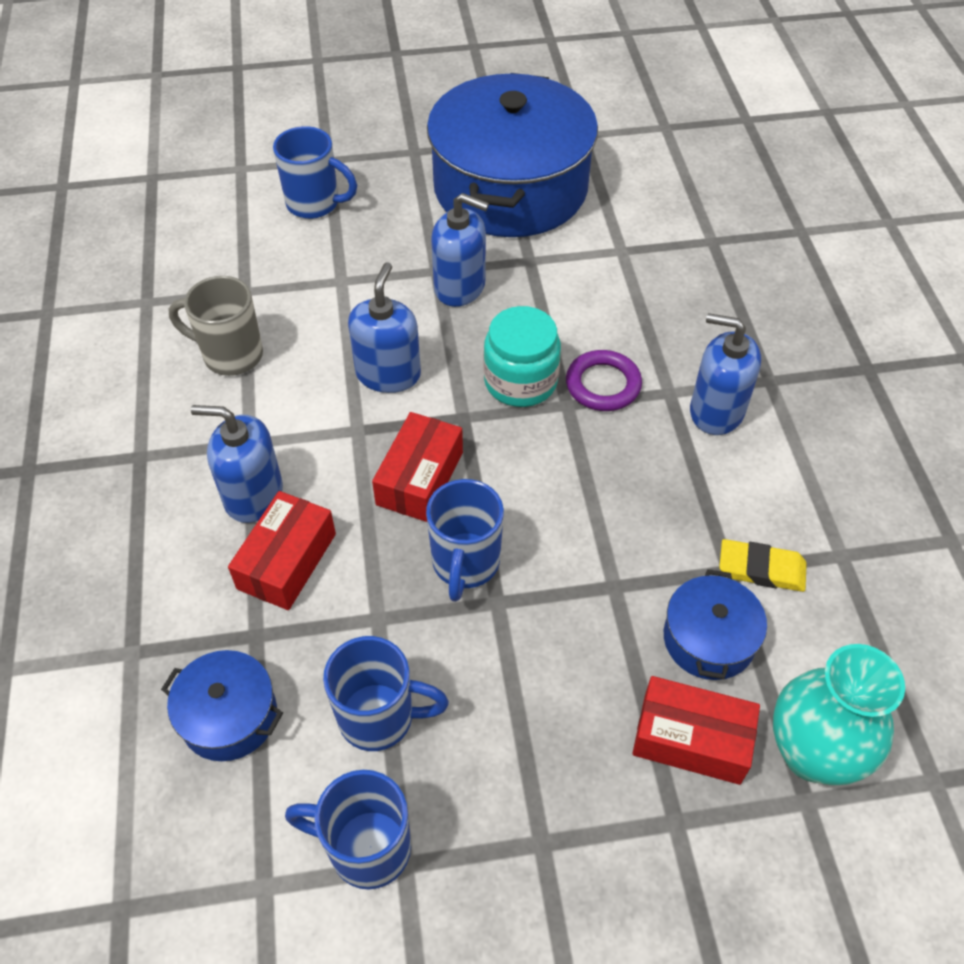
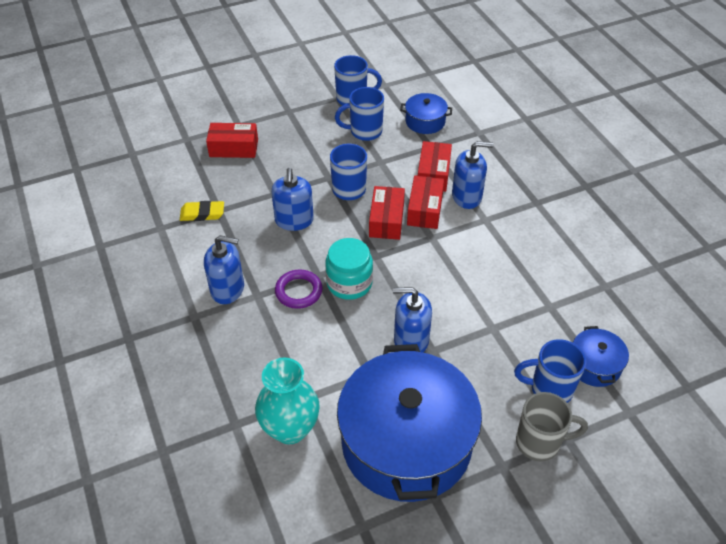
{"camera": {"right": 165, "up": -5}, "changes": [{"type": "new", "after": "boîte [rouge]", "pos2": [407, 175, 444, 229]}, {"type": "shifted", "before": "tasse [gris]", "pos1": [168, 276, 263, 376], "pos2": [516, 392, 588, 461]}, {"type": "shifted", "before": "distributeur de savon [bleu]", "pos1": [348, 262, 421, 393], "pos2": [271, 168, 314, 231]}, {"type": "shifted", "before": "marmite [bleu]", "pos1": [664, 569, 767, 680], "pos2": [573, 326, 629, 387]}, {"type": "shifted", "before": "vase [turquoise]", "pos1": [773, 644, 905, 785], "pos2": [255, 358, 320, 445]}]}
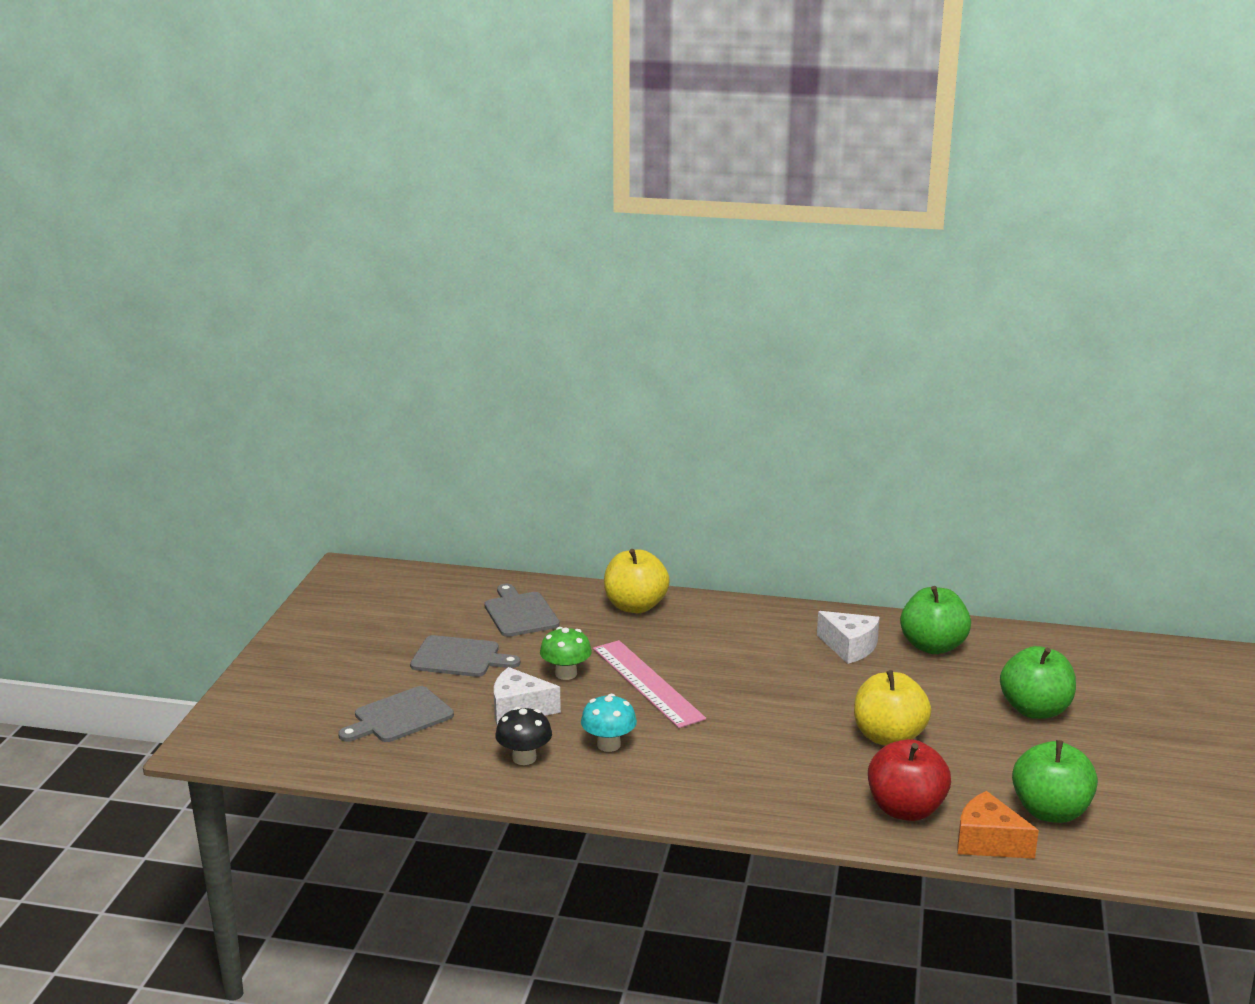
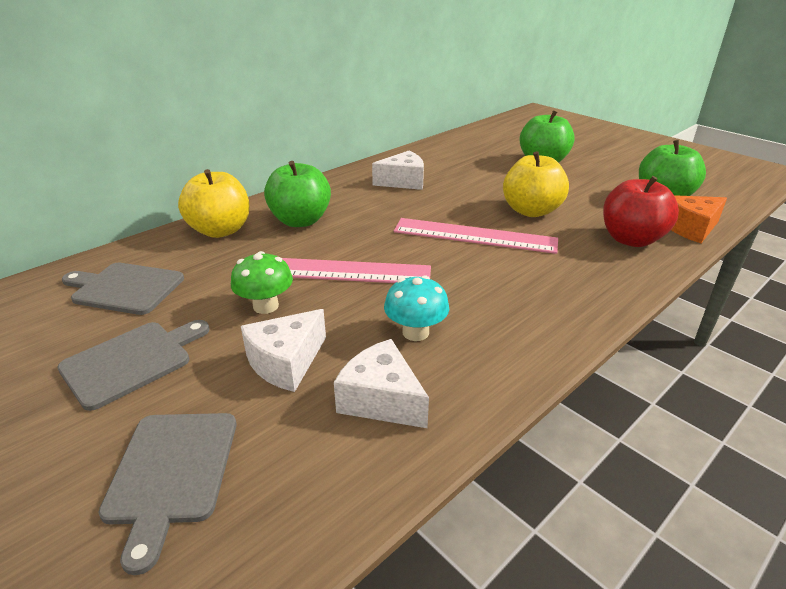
{"camera": {"right": -55, "up": 10}, "changes": [{"type": "new", "after": "règle [rose]", "pos2": [394, 218, 558, 254]}, {"type": "shifted", "before": "pomme [vert]", "pos1": [900, 586, 971, 654], "pos2": [264, 161, 331, 227]}, {"type": "swapped", "before": "champignon [noir]", "after": "fromage [blanc]", "pos1": [495, 707, 552, 765], "pos2": [334, 339, 429, 428]}]}
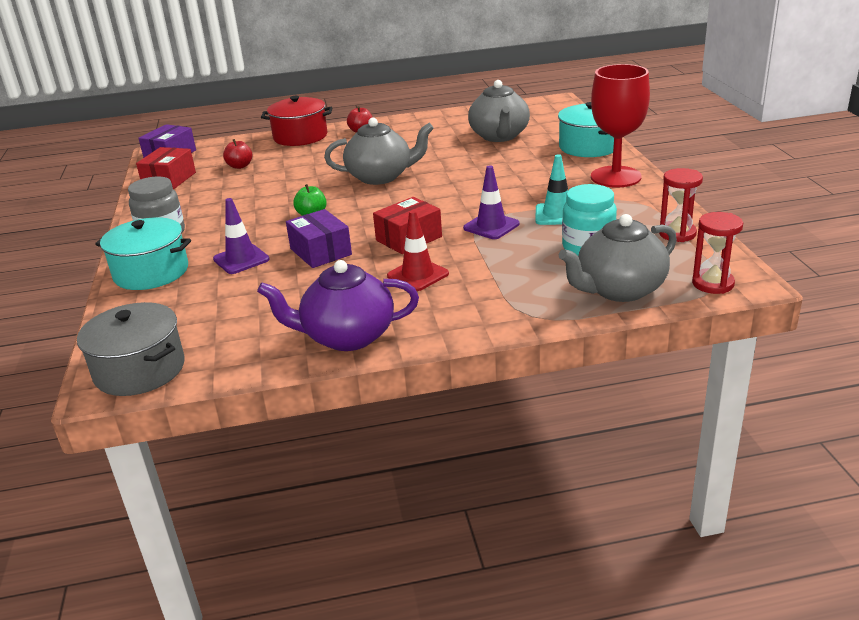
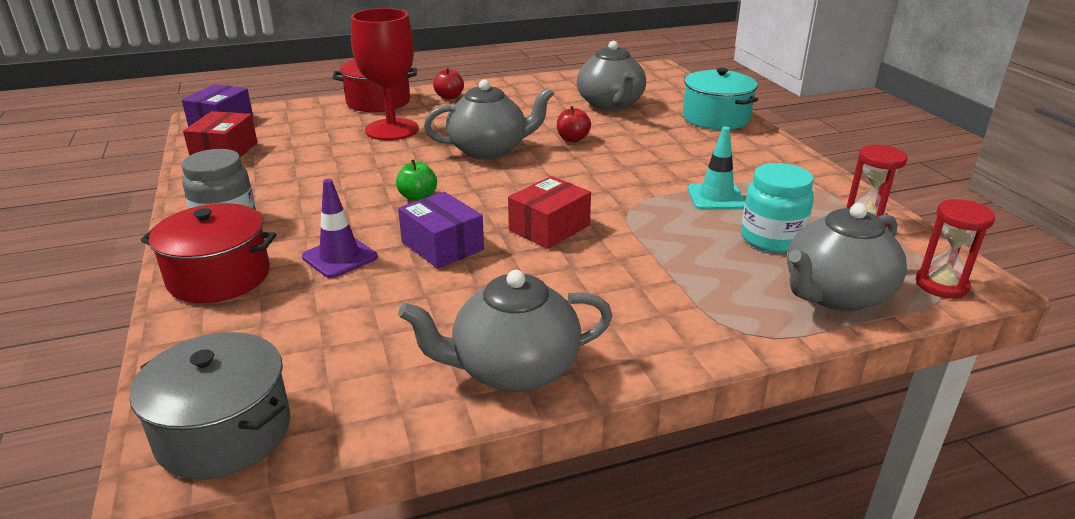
{"camera": {"right": -10, "up": 0}, "changes": [{"type": "gone", "before": "cône de chantier [rouge]", "pos1": [387, 210, 449, 291]}, {"type": "gone", "before": "cône de chantier [violet]", "pos1": [463, 165, 520, 239]}, {"type": "shifted", "before": "pomme [rouge]", "pos1": [223, 139, 252, 169], "pos2": [557, 106, 591, 142]}, {"type": "shifted", "before": "verre à pied [rouge]", "pos1": [591, 64, 650, 188], "pos2": [351, 8, 419, 140]}, {"type": "repainted", "before": "marmite [turquoise]", "after": "marmite [rouge]", "pos1": [95, 217, 191, 290], "pos2": [141, 203, 277, 303]}, {"type": "repainted", "before": "théière [violet]", "after": "théière [gris]", "pos1": [257, 260, 419, 351], "pos2": [398, 270, 612, 392]}]}
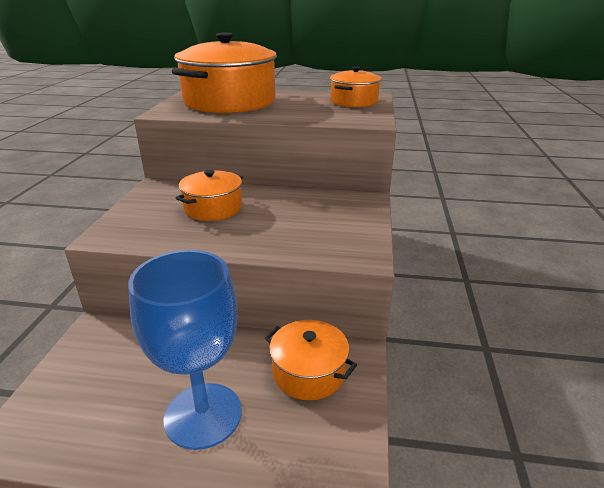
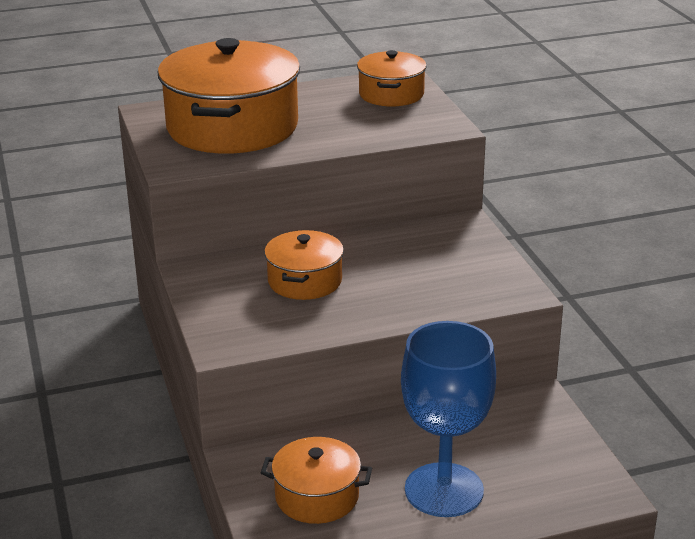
{"camera": {"right": -25, "up": 0}, "changes": [{"type": "shifted", "before": "marmite [orange]", "pos1": [265, 320, 357, 400], "pos2": [261, 437, 372, 524]}]}
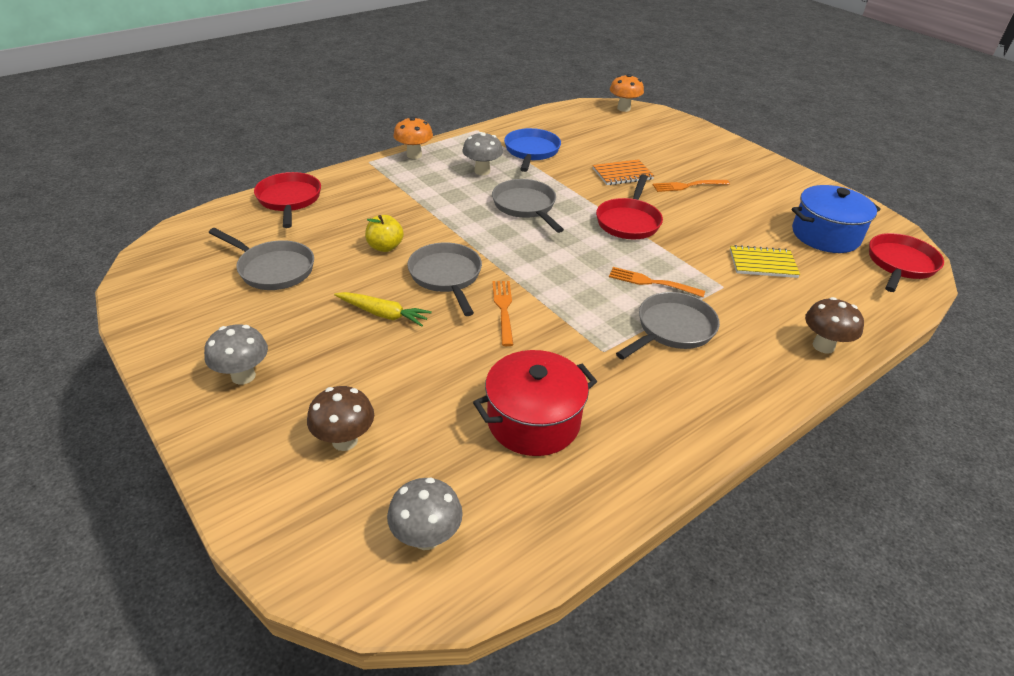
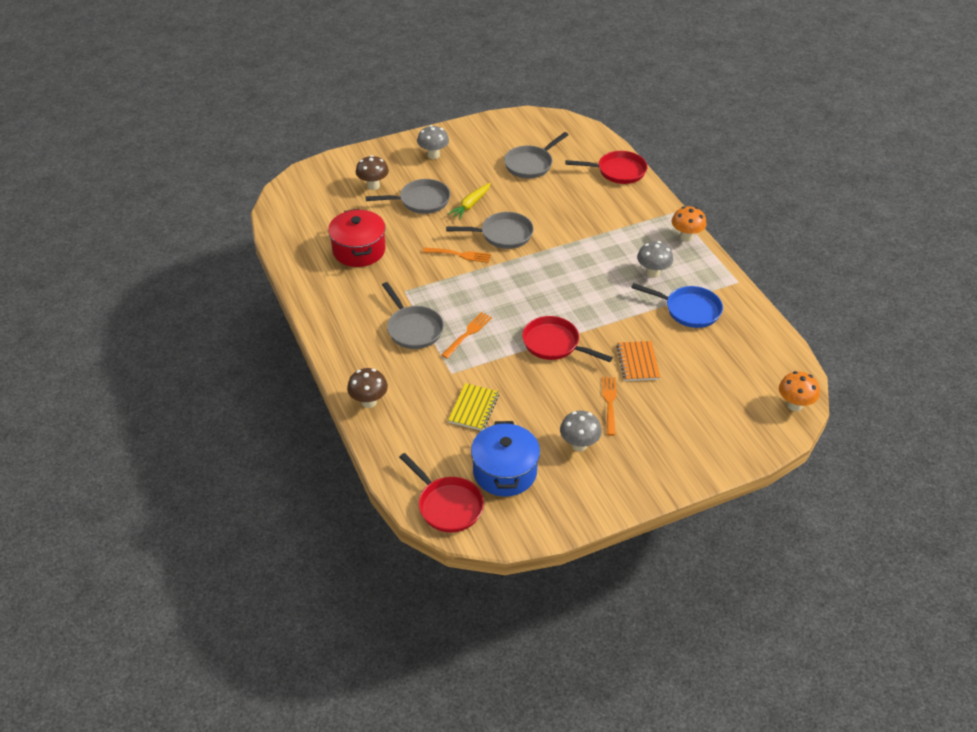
{"camera": {"right": 105, "up": 5}, "changes": [{"type": "gone", "before": "pomme [jaune]", "pos1": [365, 215, 404, 252]}, {"type": "shifted", "before": "champignon [gris]", "pos1": [387, 478, 463, 550], "pos2": [560, 411, 602, 452]}, {"type": "shifted", "before": "poêle [gris]", "pos1": [492, 179, 564, 233], "pos2": [366, 179, 450, 214]}]}
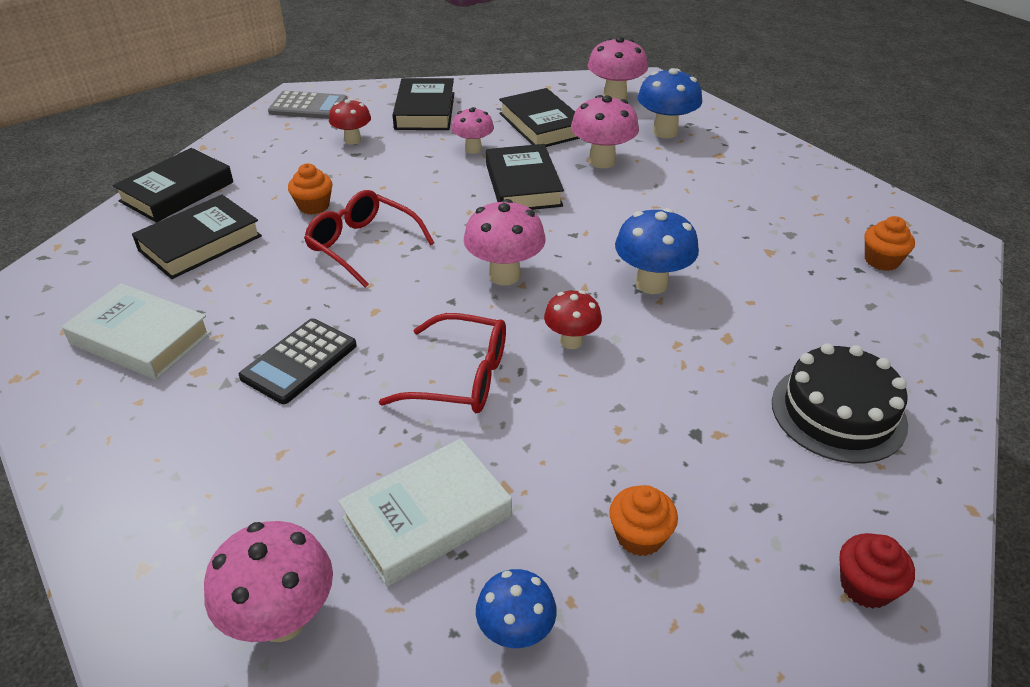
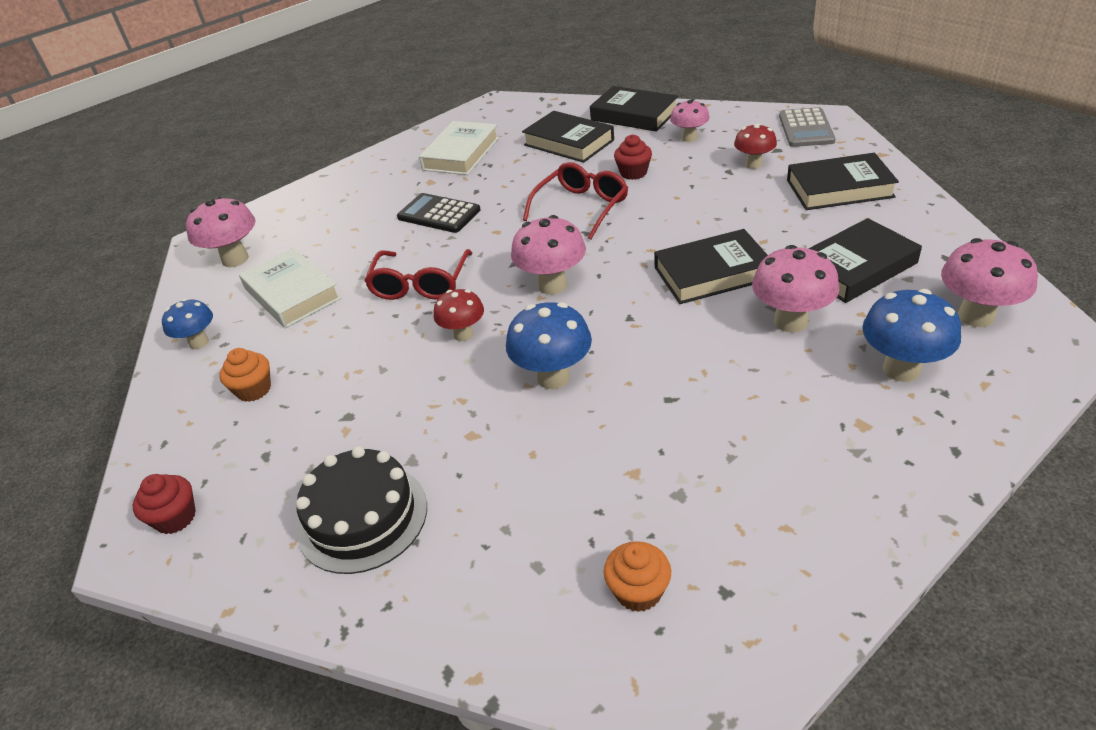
{"camera": {"right": 90, "up": 0}, "changes": [{"type": "shifted", "before": "champignon [rose]", "pos1": [451, 107, 494, 154], "pos2": [670, 99, 710, 142]}, {"type": "repainted", "before": "muffin [orange]", "after": "muffin [rouge]", "pos1": [288, 163, 332, 215], "pos2": [614, 135, 652, 180]}]}
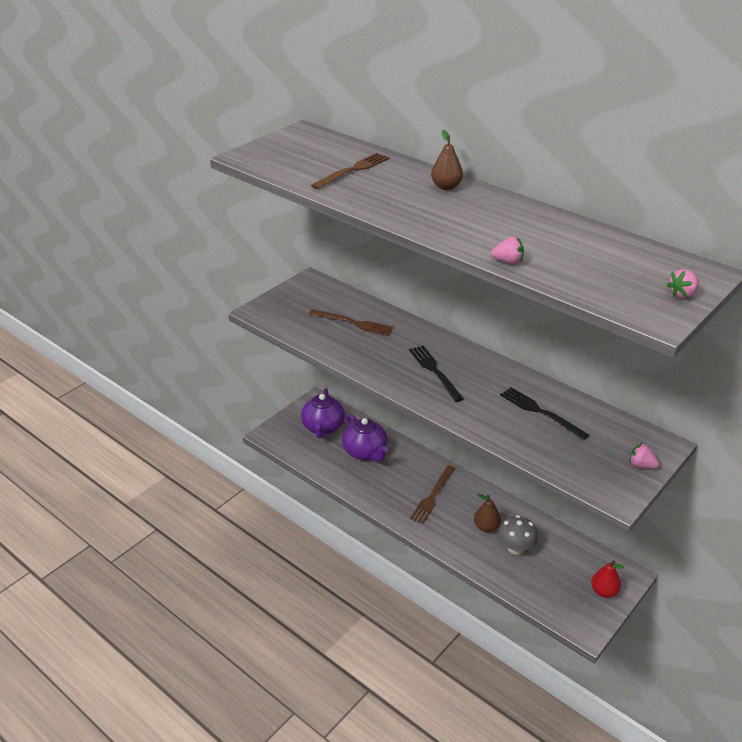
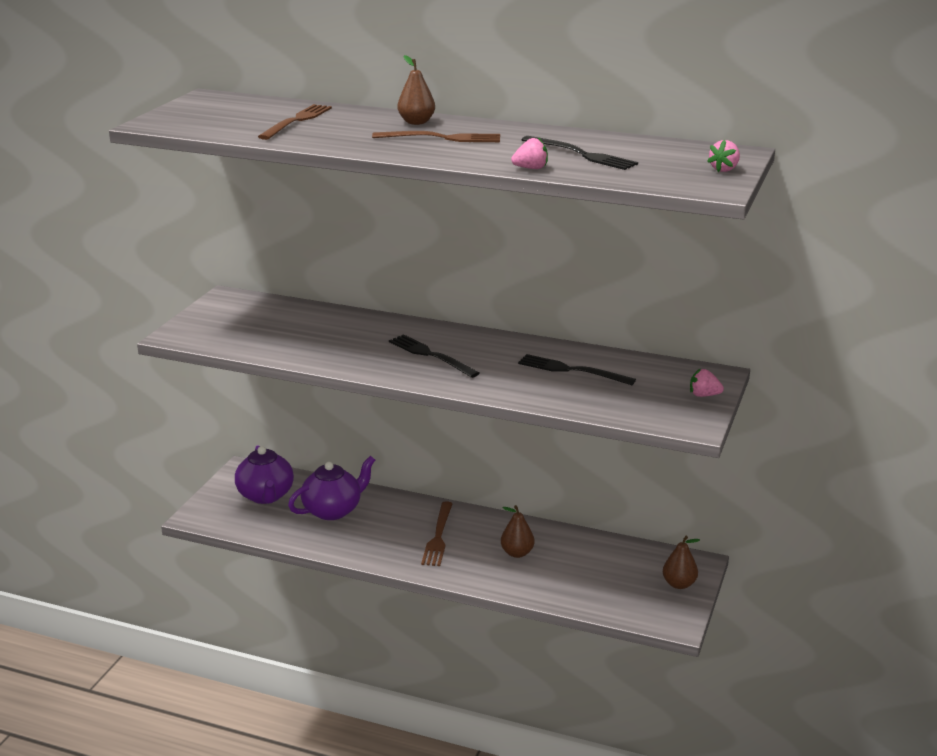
{"camera": {"right": -20, "up": -10}, "changes": [{"type": "gone", "before": "champignon [gris]", "pos1": [497, 515, 538, 555]}, {"type": "new", "after": "fourchette [noir]", "pos2": [522, 136, 638, 170]}, {"type": "shifted", "before": "fourchette [marron]", "pos1": [309, 309, 394, 336], "pos2": [372, 131, 500, 142]}, {"type": "repainted", "before": "poire [rouge]", "after": "poire [marron]", "pos1": [591, 560, 624, 598], "pos2": [663, 536, 700, 589]}, {"type": "rotated", "before": "théière [violet]", "pos1": [342, 414, 388, 462], "pos2": [288, 456, 375, 520], "turn": -75}]}
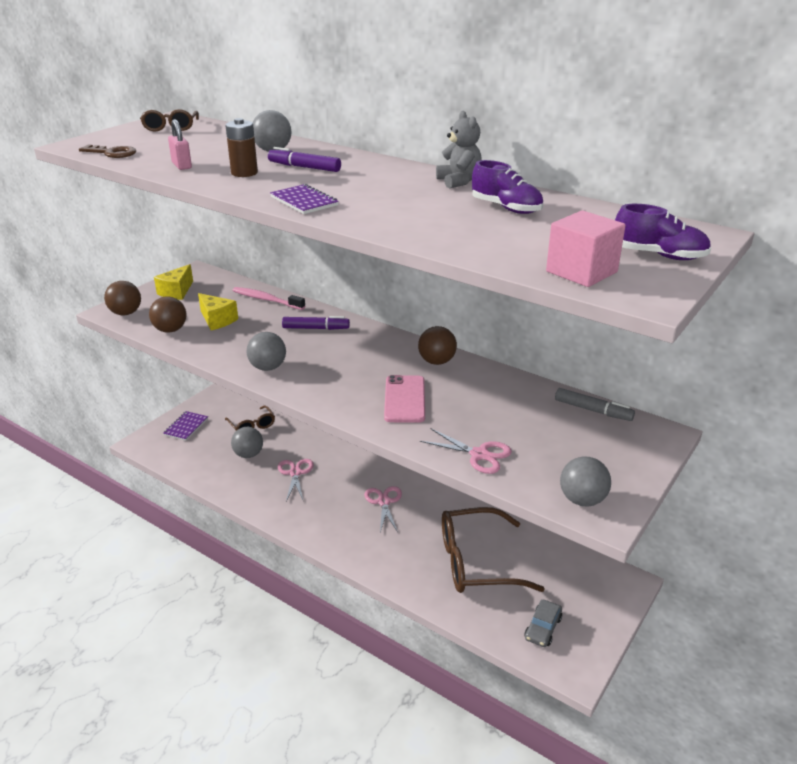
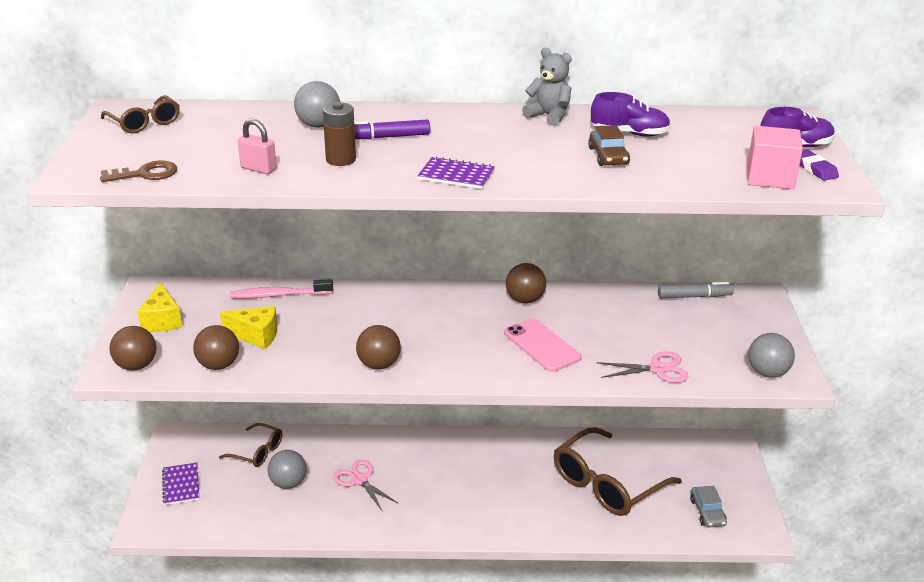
{"camera": {"right": -35, "up": 0}, "changes": [{"type": "gone", "before": "feutre [violet]", "pos1": [282, 316, 350, 330]}, {"type": "gone", "before": "ciseaux [rose]", "pos1": [364, 486, 402, 532]}, {"type": "new", "after": "voiture [marron]", "pos2": [588, 125, 630, 166]}, {"type": "new", "after": "gomme [violet]", "pos2": [800, 150, 839, 181]}, {"type": "repainted", "before": "balle [gris]", "after": "balle [marron]", "pos1": [247, 332, 286, 371], "pos2": [356, 325, 401, 370]}]}
